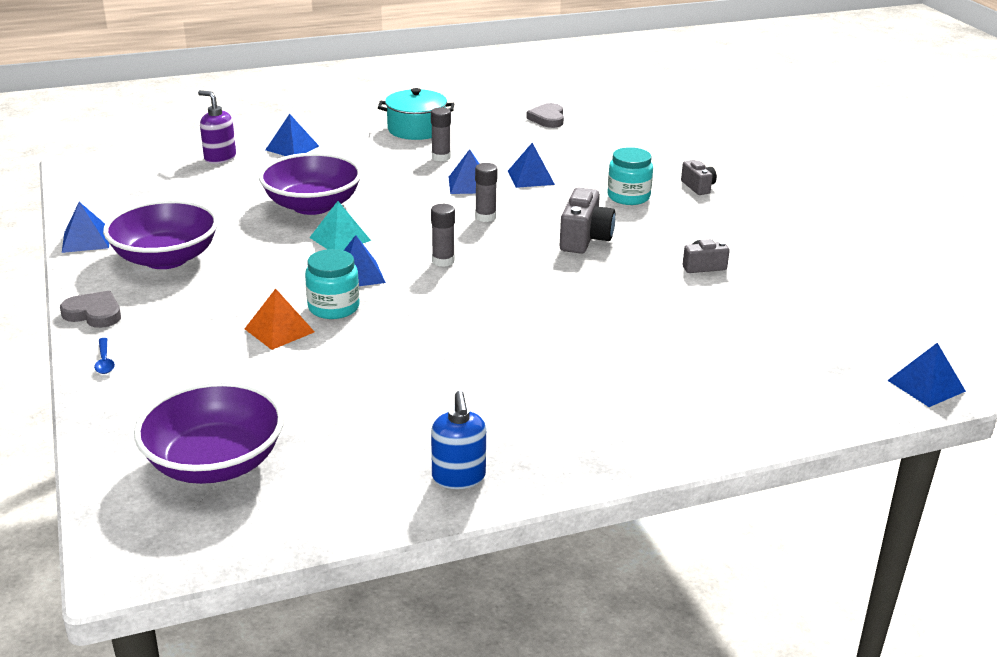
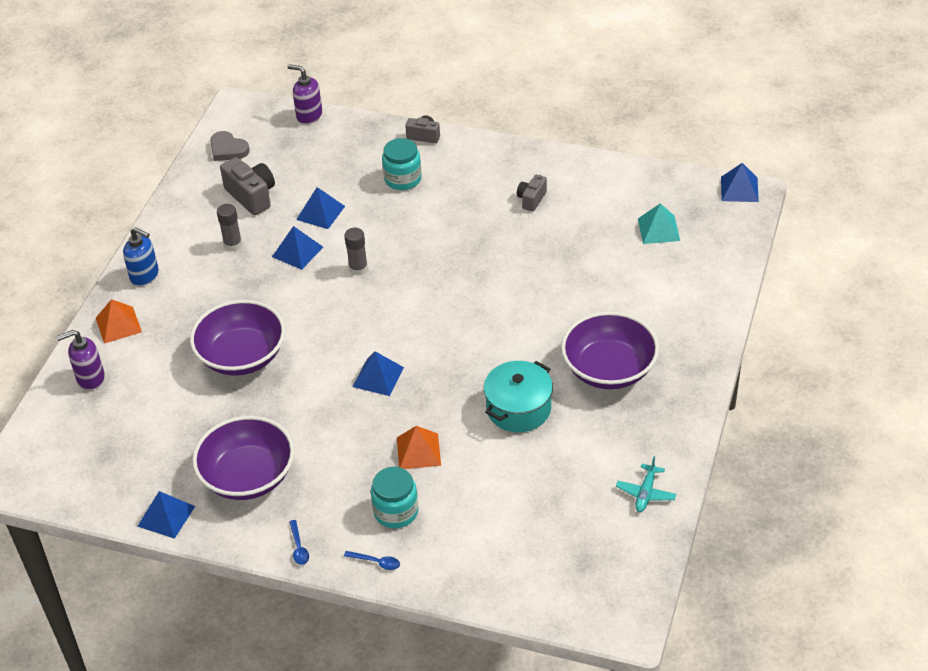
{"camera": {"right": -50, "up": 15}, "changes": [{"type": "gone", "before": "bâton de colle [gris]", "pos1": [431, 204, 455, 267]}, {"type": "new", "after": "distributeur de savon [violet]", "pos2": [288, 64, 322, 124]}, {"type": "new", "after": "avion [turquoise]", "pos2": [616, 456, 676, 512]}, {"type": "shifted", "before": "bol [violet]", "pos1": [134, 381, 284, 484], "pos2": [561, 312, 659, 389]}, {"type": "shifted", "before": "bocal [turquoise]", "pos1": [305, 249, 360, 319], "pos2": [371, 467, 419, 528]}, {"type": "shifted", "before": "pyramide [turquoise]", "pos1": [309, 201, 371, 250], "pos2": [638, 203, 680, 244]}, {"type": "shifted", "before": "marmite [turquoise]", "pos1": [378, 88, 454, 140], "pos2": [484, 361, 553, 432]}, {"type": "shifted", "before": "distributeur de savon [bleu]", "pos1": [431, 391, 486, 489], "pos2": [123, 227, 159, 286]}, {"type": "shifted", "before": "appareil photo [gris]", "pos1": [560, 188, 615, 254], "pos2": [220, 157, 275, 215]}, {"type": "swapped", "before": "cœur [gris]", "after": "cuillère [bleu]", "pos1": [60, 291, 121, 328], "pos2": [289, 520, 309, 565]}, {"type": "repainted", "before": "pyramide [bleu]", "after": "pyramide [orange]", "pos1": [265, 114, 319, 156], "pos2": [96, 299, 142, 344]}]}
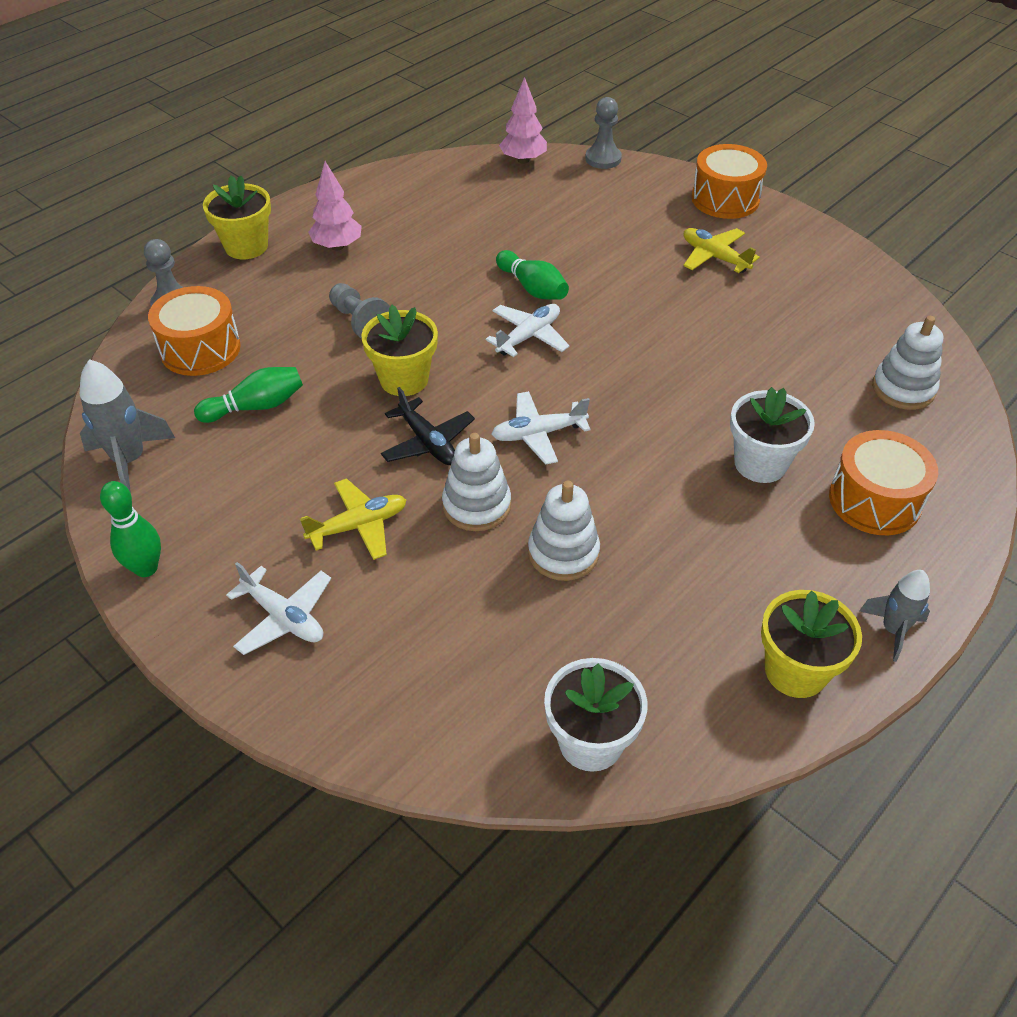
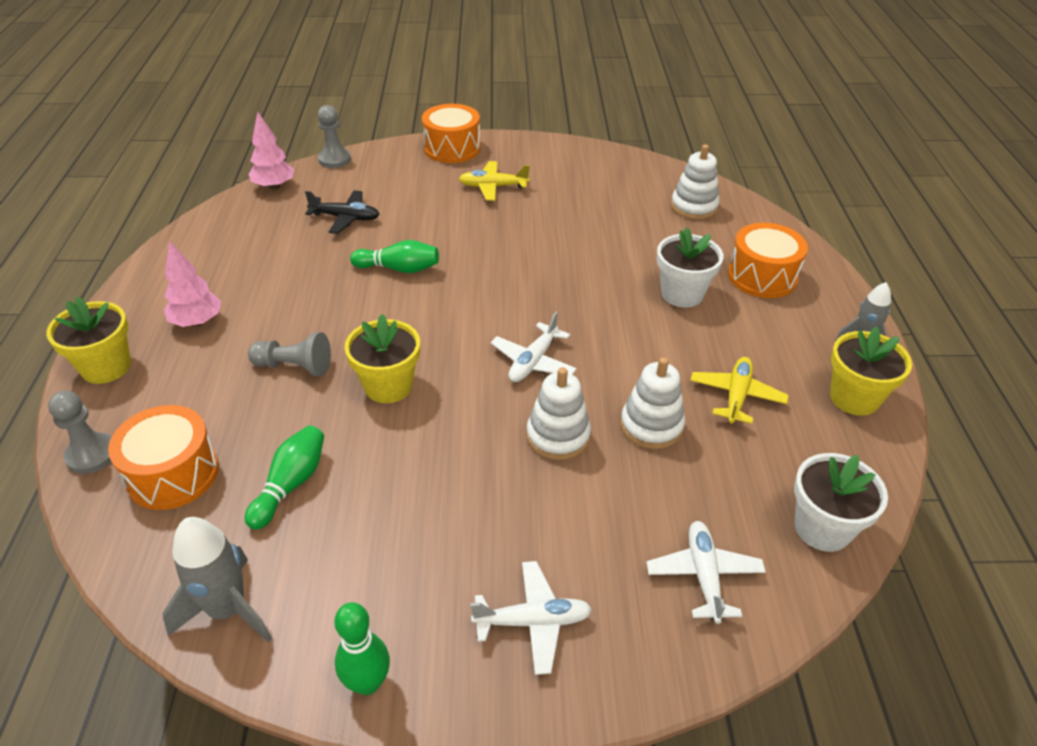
{"camera": {"right": -45, "up": -5}, "changes": [{"type": "shifted", "before": "avion [jaune]", "pos1": [300, 478, 406, 560], "pos2": [690, 357, 789, 424]}, {"type": "shifted", "before": "avion [noir]", "pos1": [381, 387, 475, 465], "pos2": [305, 190, 379, 234]}, {"type": "shifted", "before": "avion [blanc]", "pos1": [486, 304, 570, 357], "pos2": [646, 521, 766, 624]}]}
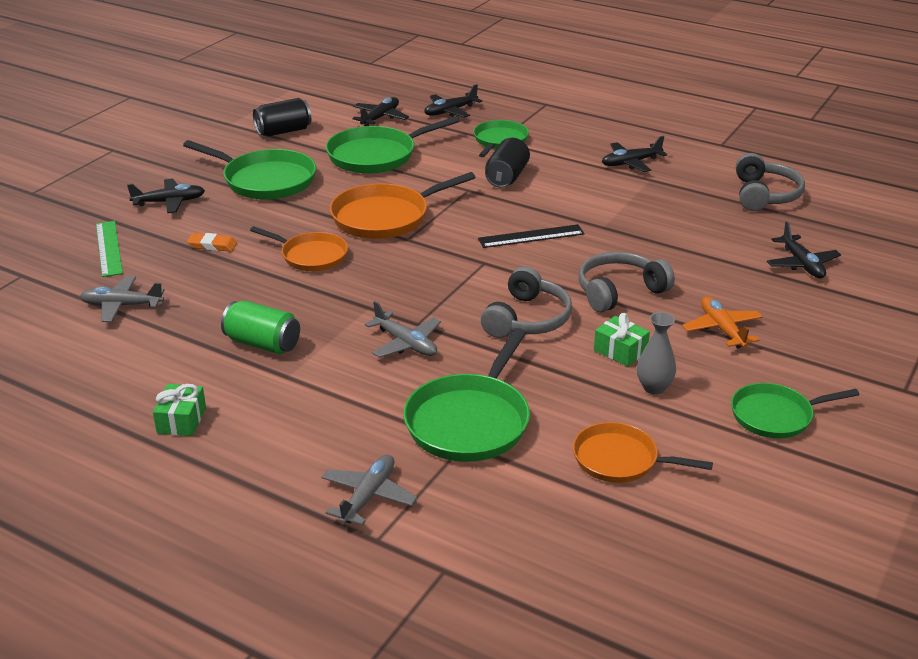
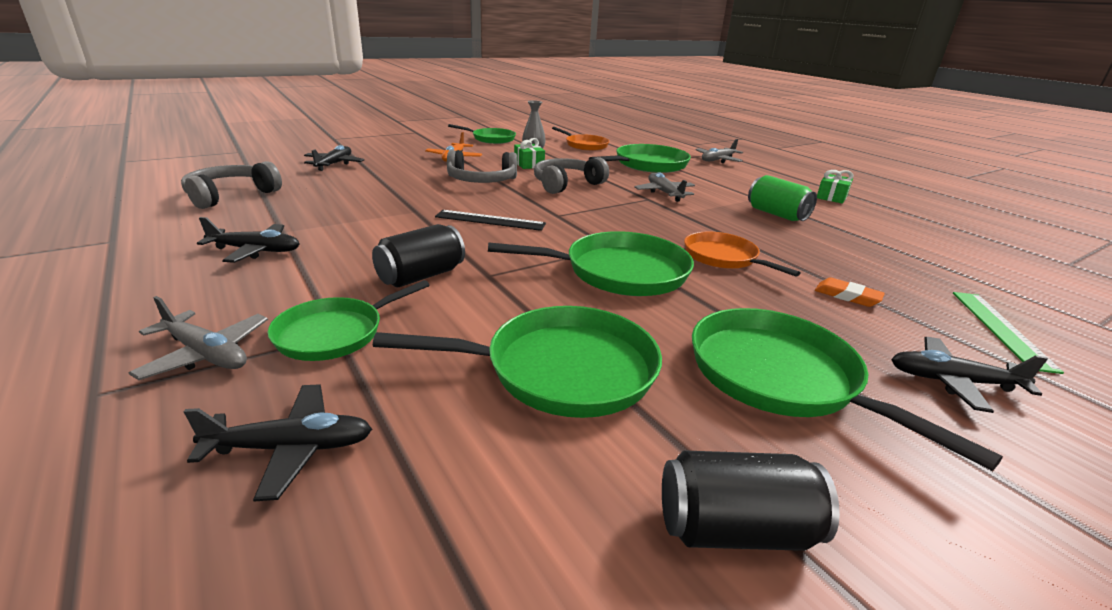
{"camera": {"right": -155, "up": -5}, "changes": [{"type": "gone", "before": "avion [noir]", "pos1": [352, 97, 409, 126]}, {"type": "shifted", "before": "avion [gris]", "pos1": [80, 276, 165, 322], "pos2": [128, 296, 268, 380]}, {"type": "repainted", "before": "poêle [orange]", "after": "poêle [vert]", "pos1": [330, 172, 476, 239], "pos2": [488, 231, 694, 296]}]}
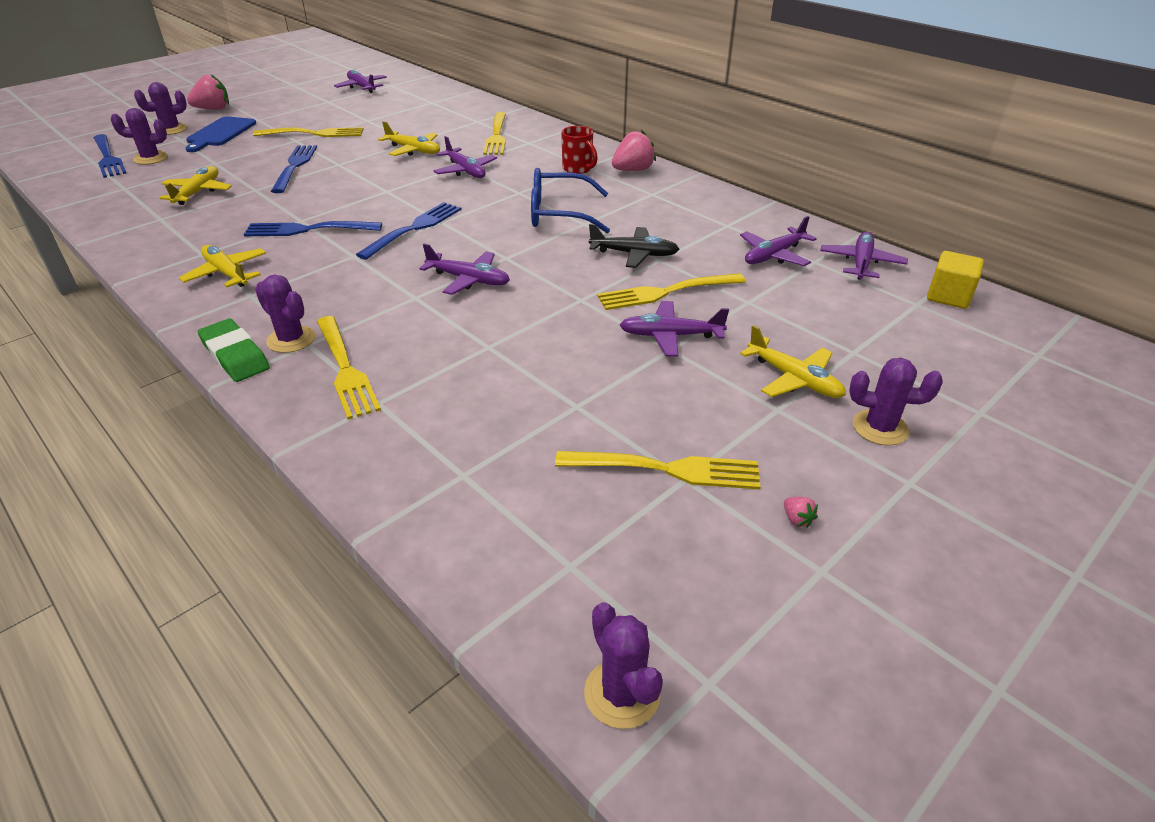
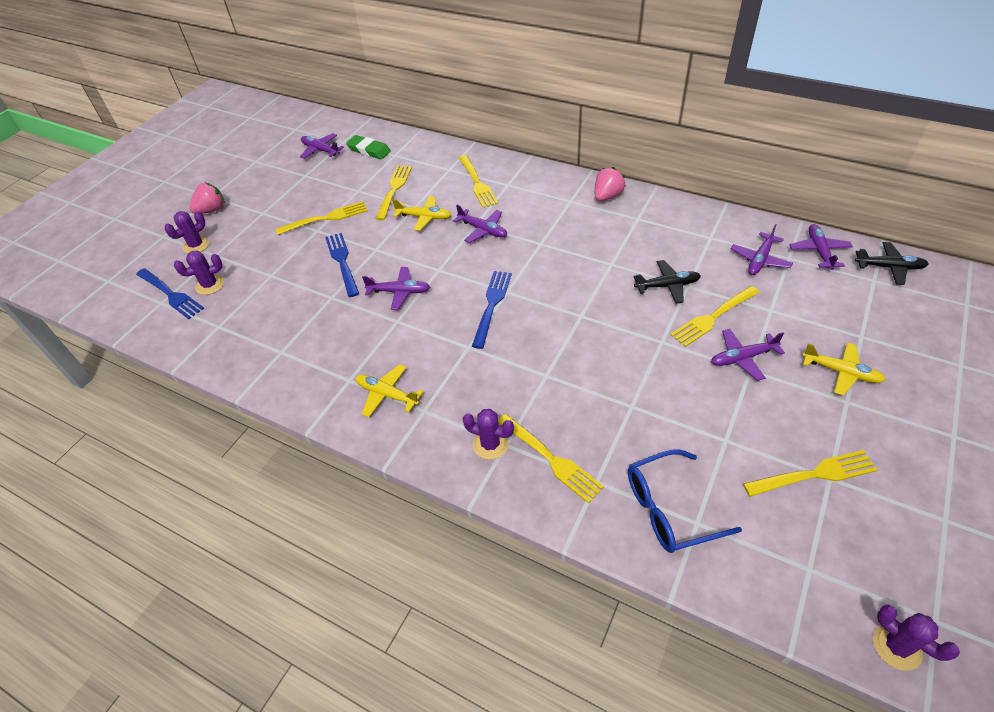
{"camera": {"right": -15, "up": 10}, "changes": [{"type": "gone", "before": "avion [jaune]", "pos1": [160, 166, 232, 205]}, {"type": "gone", "before": "planche à découper [bleu]", "pos1": [185, 116, 256, 152]}, {"type": "gone", "before": "fourchette [bleu]", "pos1": [244, 221, 382, 236]}, {"type": "gone", "before": "tasse [rouge]", "pos1": [561, 126, 598, 174]}, {"type": "gone", "before": "fraise [rose]", "pos1": [784, 497, 818, 528]}, {"type": "gone", "before": "cactus [violet]", "pos1": [850, 358, 943, 446]}, {"type": "new", "after": "fourchette [jaune]", "pos2": [375, 166, 412, 220]}, {"type": "shifted", "before": "gomme [vert]", "pos1": [198, 319, 270, 382], "pos2": [346, 135, 391, 159]}, {"type": "shifted", "before": "avion [violet]", "pos1": [419, 244, 510, 295], "pos2": [362, 267, 430, 310]}, {"type": "shifted", "before": "lunettes [bleu]", "pos1": [531, 168, 610, 233], "pos2": [628, 450, 742, 553]}, {"type": "swapped", "before": "cube [jaune]", "after": "avion [noir]", "pos1": [927, 251, 984, 309], "pos2": [855, 242, 928, 285]}]}
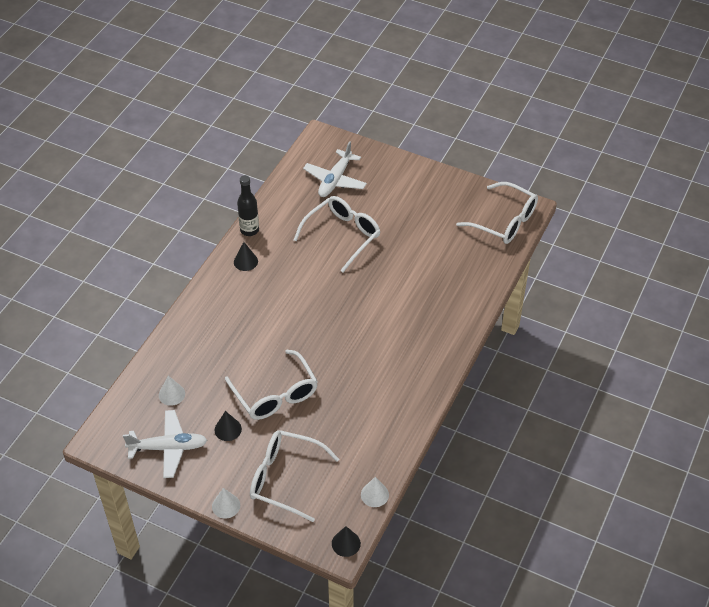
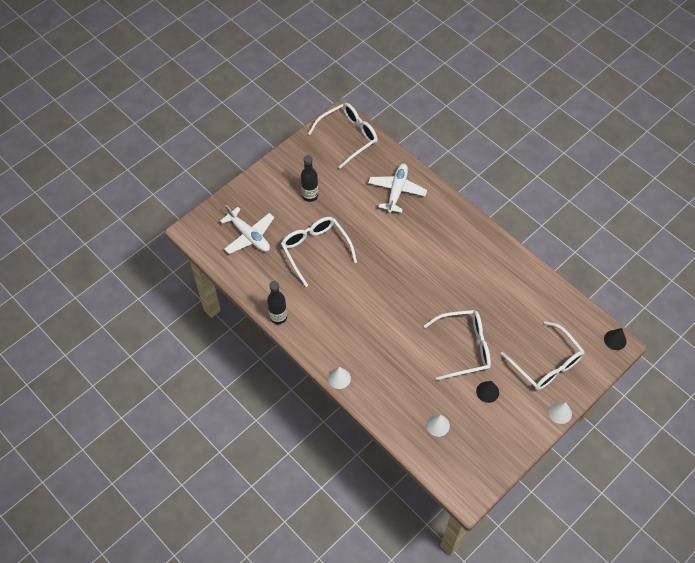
{"camera": {"right": -70, "up": 10}, "changes": [{"type": "gone", "before": "cône [noir]", "pos1": [234, 242, 258, 271]}, {"type": "new", "after": "bouteille [noir]", "pos2": [301, 155, 318, 202]}, {"type": "shifted", "before": "avion [blanc]", "pos1": [123, 410, 207, 478], "pos2": [368, 164, 427, 213]}, {"type": "shifted", "before": "cône [blanc]", "pos1": [361, 477, 389, 507], "pos2": [328, 367, 351, 389]}, {"type": "rotated", "before": "lunettes [blanc]", "pos1": [250, 430, 339, 522], "pos2": [500, 321, 585, 390], "turn": -75}]}
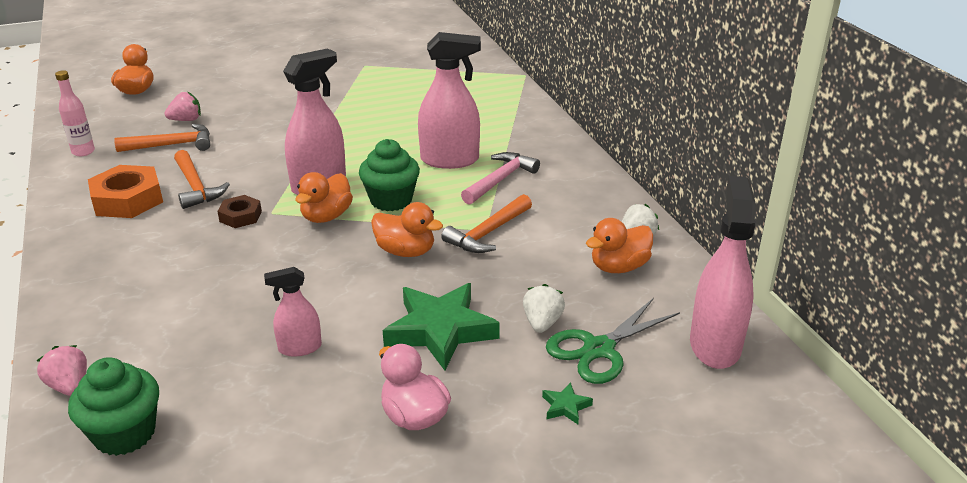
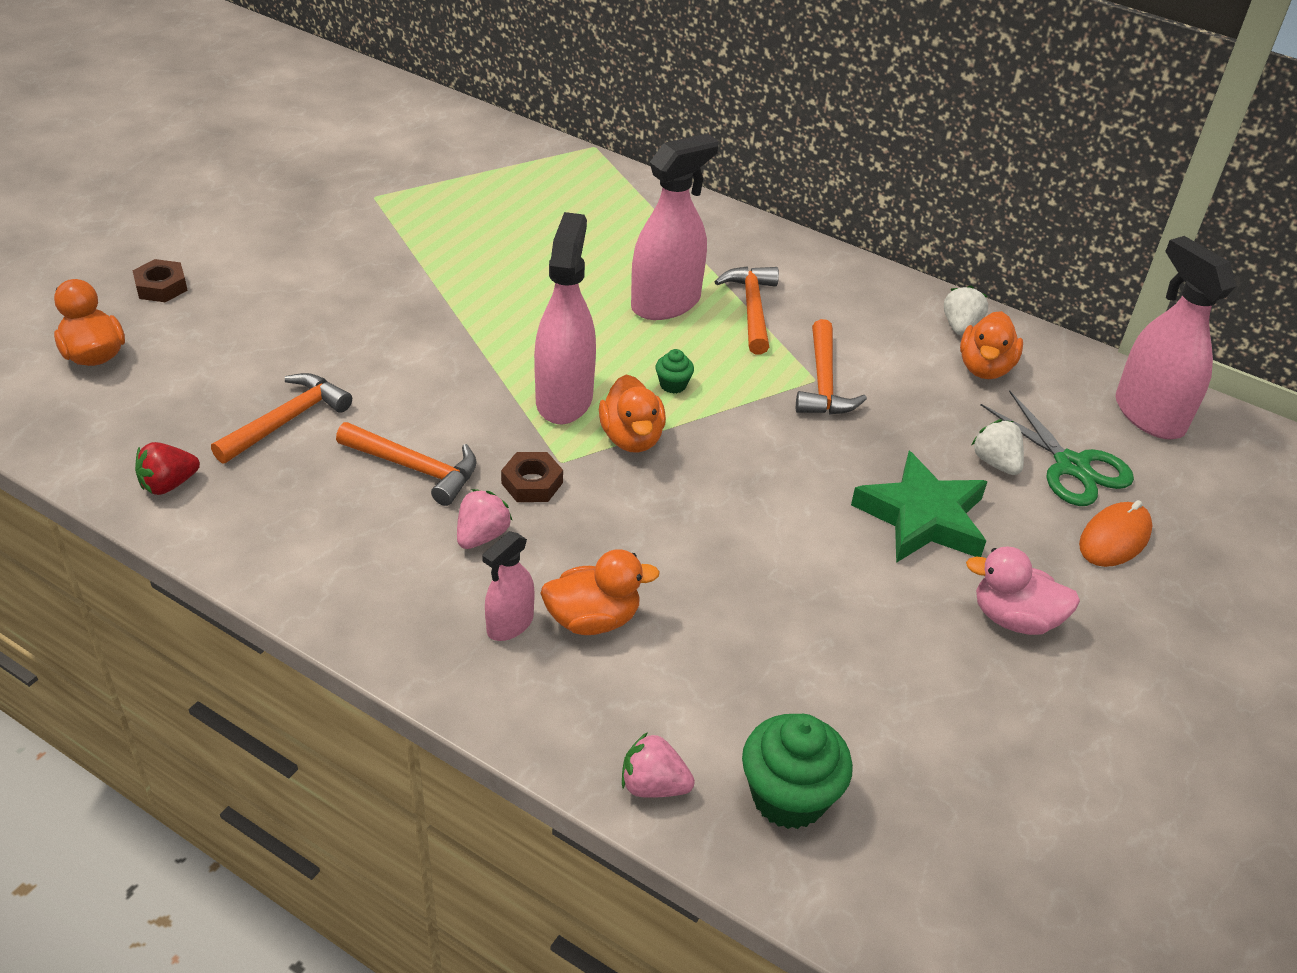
{"camera": {"right": -40, "up": 10}, "changes": [{"type": "gone", "before": "écrou [orange]", "pos1": [88, 165, 163, 218]}, {"type": "new", "after": "écrou [marron]", "pos2": [133, 259, 188, 302]}, {"type": "shifted", "before": "fraise [rose]", "pos1": [165, 92, 201, 121], "pos2": [457, 489, 513, 549]}, {"type": "shifted", "before": "vaporisateur [rose]", "pos1": [264, 267, 322, 357], "pos2": [482, 531, 534, 641]}, {"type": "shifted", "before": "canard [orange]", "pos1": [371, 202, 443, 257], "pos2": [540, 549, 660, 635]}, {"type": "swapped", "before": "bouteille [rose]", "after": "fraise [rouge]", "pos1": [55, 70, 95, 156], "pos2": [135, 442, 200, 495]}, {"type": "swapped", "before": "étoile [vert]", "after": "souris [orange]", "pos1": [542, 382, 593, 424], "pos2": [1079, 500, 1153, 567]}, {"type": "repainted", "before": "marteau [rose]", "after": "marteau [orange]", "pos1": [461, 152, 540, 205], "pos2": [714, 266, 779, 355]}, {"type": "rotated", "before": "ciseaux [vert]", "pos1": [546, 298, 680, 384], "pos2": [980, 390, 1134, 506], "turn": -45}, {"type": "scaled", "before": "muffin [vert]", "pos1": [359, 139, 420, 211], "pos2": [656, 349, 694, 394], "scale": 0.48}]}
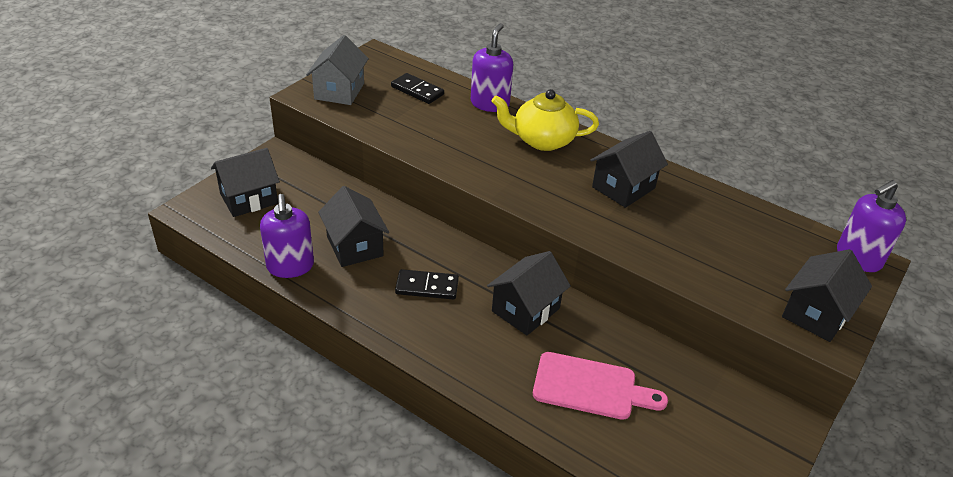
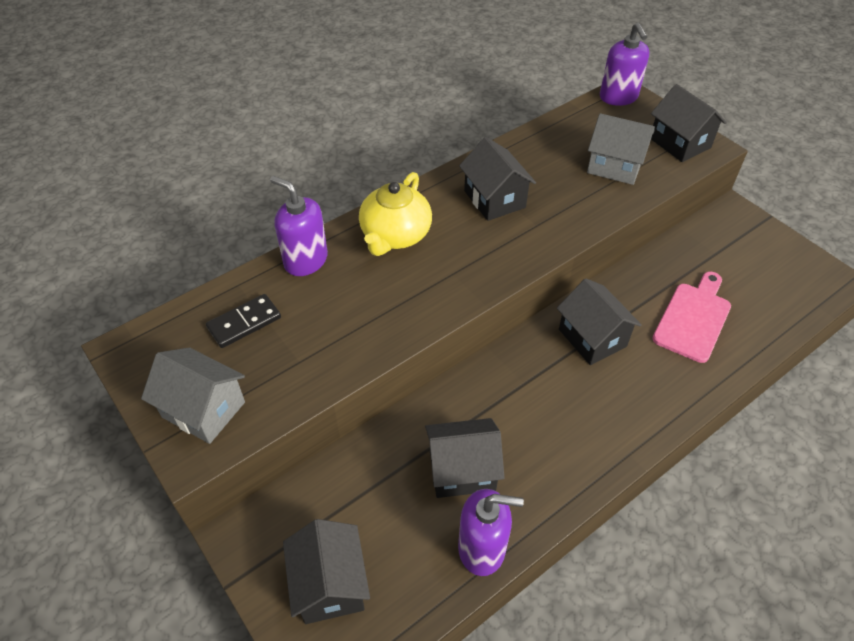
{"camera": {"right": -70, "up": 10}, "changes": [{"type": "gone", "before": "domino [noir]", "pos1": [395, 269, 459, 300]}, {"type": "new", "after": "maison [gris]", "pos2": [587, 113, 655, 185]}]}
